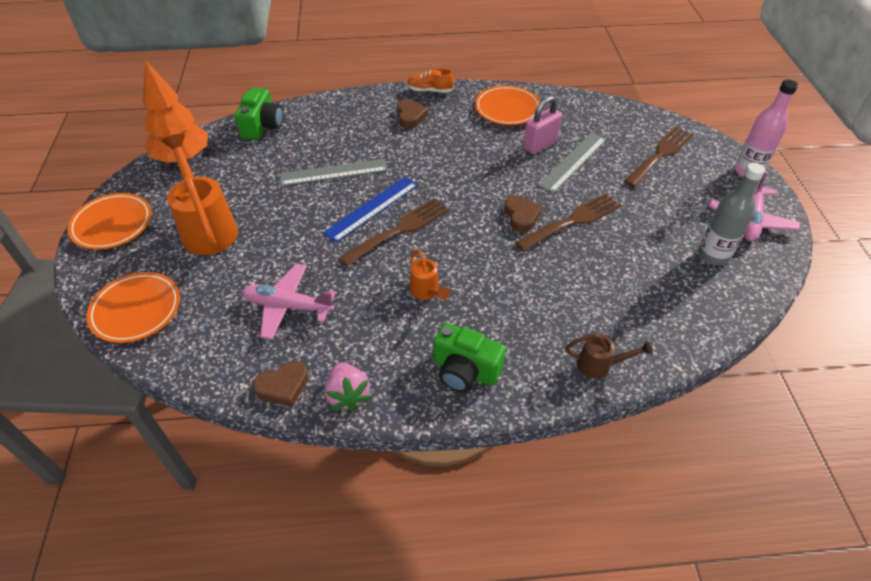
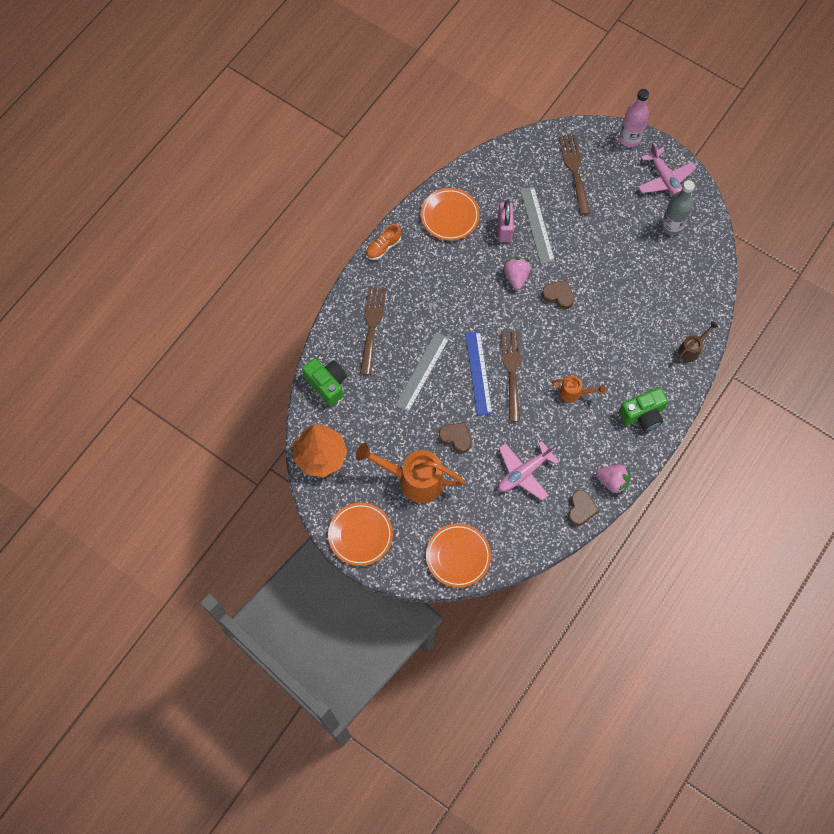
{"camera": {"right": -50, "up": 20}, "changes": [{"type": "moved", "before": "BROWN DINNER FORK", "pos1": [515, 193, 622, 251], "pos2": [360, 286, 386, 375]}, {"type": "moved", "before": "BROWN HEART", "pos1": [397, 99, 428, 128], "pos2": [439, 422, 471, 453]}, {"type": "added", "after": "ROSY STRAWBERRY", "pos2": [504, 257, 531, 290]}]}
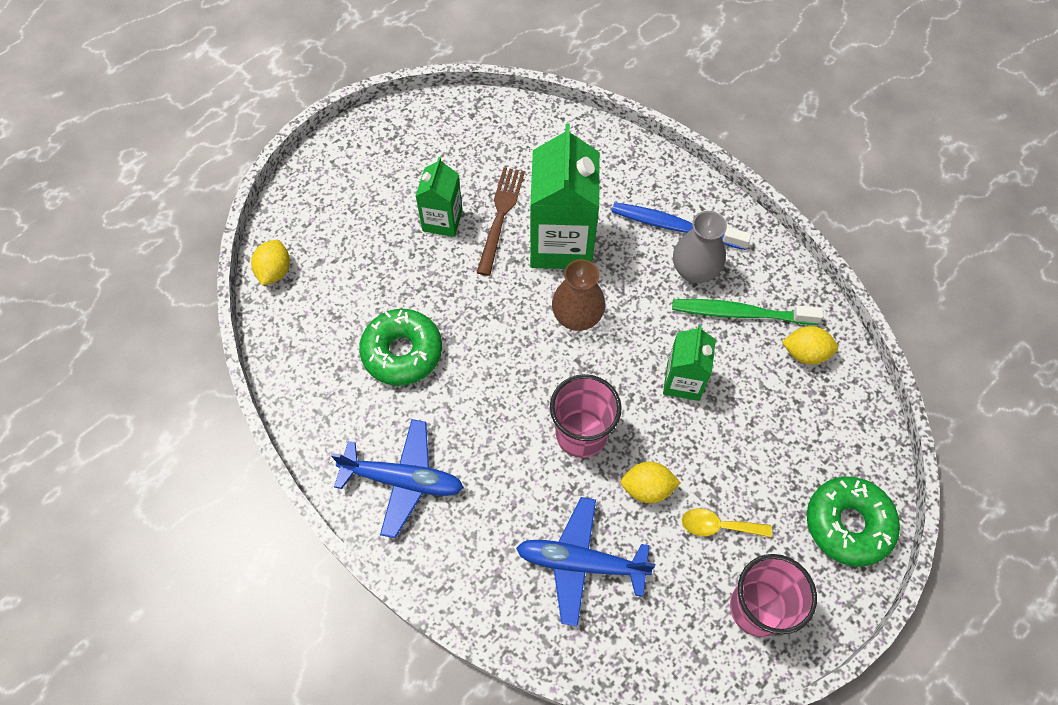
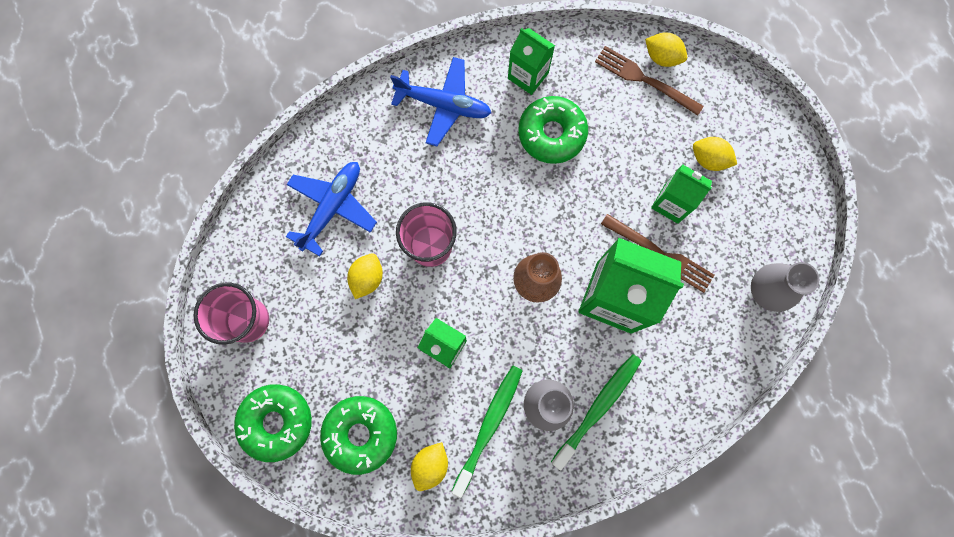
{"camera": {"right": 110, "up": 15}, "changes": [{"type": "added", "after": "EMERALD GLAZED DONUT", "pos2": [320, 396, 397, 475]}, {"type": "turned", "before": "BLUE PLANE", "pos1": [331, 419, 464, 538], "pos2": [390, 57, 491, 146], "turn": -105}, {"type": "added", "after": "EMERALD MILK CARTON", "pos2": [508, 28, 555, 95]}, {"type": "recoloured", "before": "BLUE TOOTHBRUSH", "after": "EMERALD TOOTHBRUSH", "pos1": [612, 202, 751, 250], "pos2": [551, 354, 642, 471]}, {"type": "added", "after": "BROWN DINNER FORK", "pos2": [595, 46, 704, 116]}, {"type": "added", "after": "YELLOW CITRUS FRUIT", "pos2": [693, 137, 737, 171]}, {"type": "added", "after": "GRAY VASE", "pos2": [751, 262, 819, 312]}, {"type": "removed", "before": "YELLOW TEASPOON", "pos1": [682, 508, 772, 537]}]}
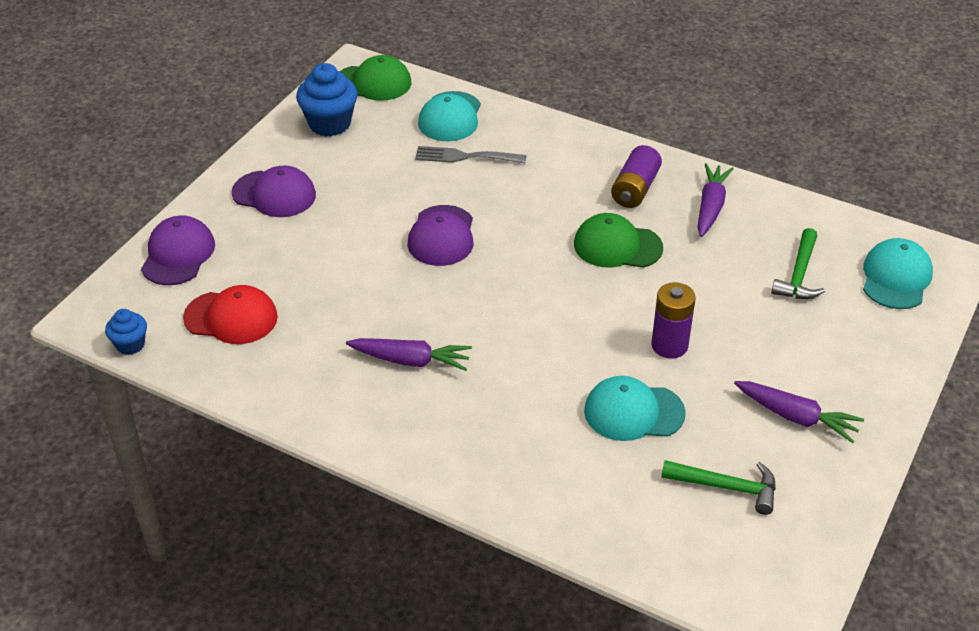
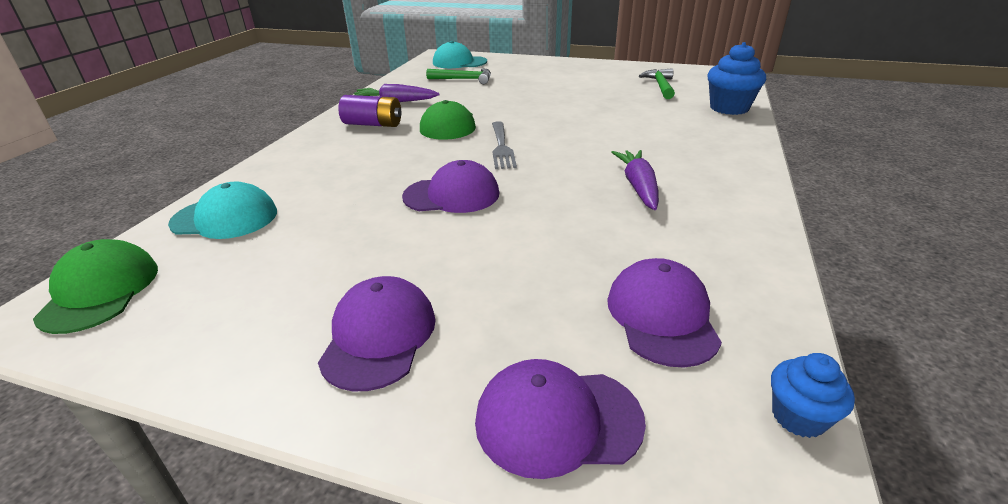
{"camera": {"right": -100, "up": -10}, "changes": [{"type": "moved", "before": "GRAY DINNER FORK", "pos1": [415, 146, 527, 164], "pos2": [492, 121, 517, 169]}, {"type": "recoloured", "before": "CRIMSON BASEBALL CAP", "after": "ROYAL PURPLE BASEBALL CAP", "pos1": [183, 285, 278, 344], "pos2": [607, 258, 722, 367]}, {"type": "moved", "before": "BLUE CUPCAKE", "pos1": [296, 63, 358, 136], "pos2": [708, 42, 766, 115]}, {"type": "removed", "before": "TURQUOISE BASEBALL CAP", "pos1": [584, 376, 686, 441]}, {"type": "removed", "before": "ROYAL PURPLE BATTERY", "pos1": [651, 282, 696, 359]}, {"type": "removed", "before": "ROYAL PURPLE ROOT VEGETABLE", "pos1": [734, 381, 864, 443]}]}
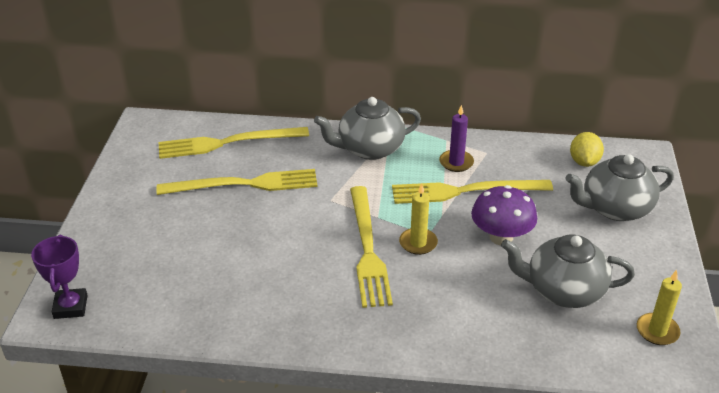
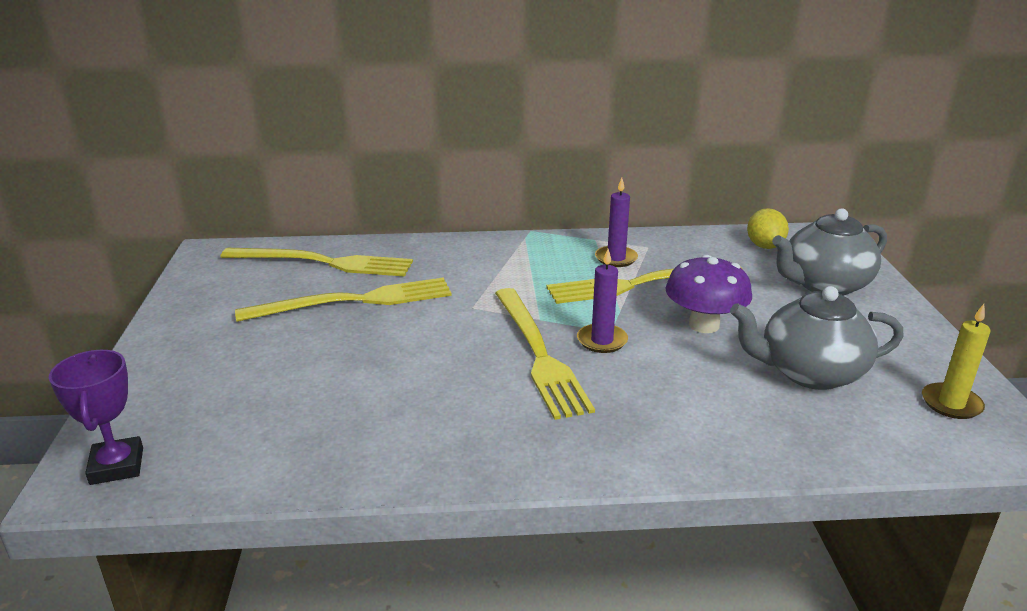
{"camera": {"right": -10, "up": -10}, "changes": [{"type": "turned", "before": "YELLOW DINNER FORK", "pos1": [158, 127, 309, 159], "pos2": [220, 248, 413, 277], "turn": -150}, {"type": "recoloured", "before": "YELLOW CANDLE", "after": "ROYAL PURPLE CANDLE", "pos1": [399, 183, 438, 255], "pos2": [577, 249, 628, 353]}, {"type": "removed", "before": "GRAY CHINA TEAPOT", "pos1": [314, 97, 421, 160]}]}
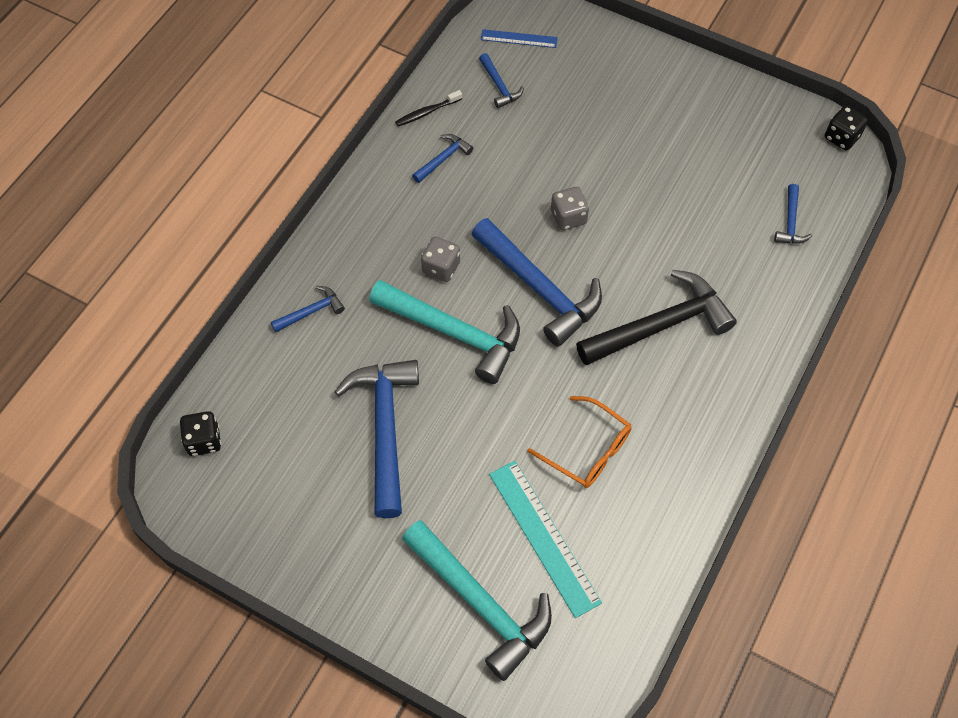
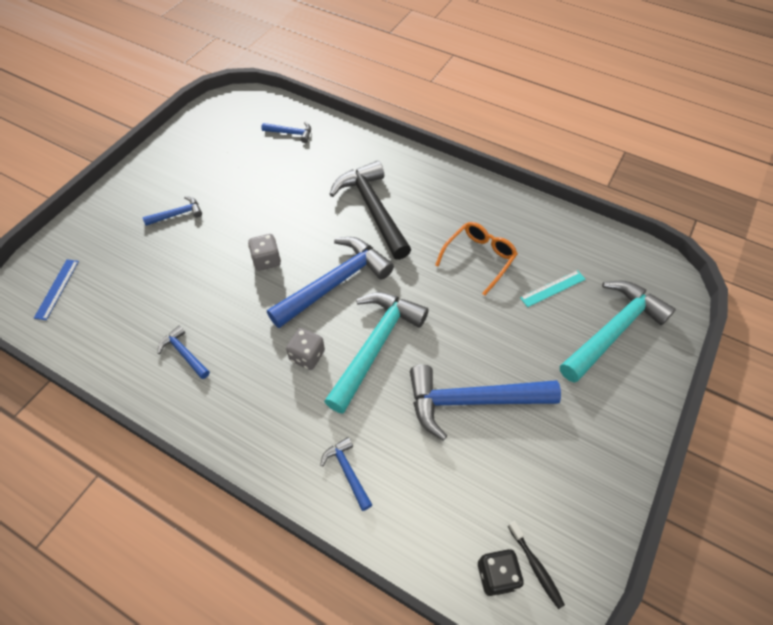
{"camera": {"right": -90, "up": -5}, "changes": [{"type": "moved", "before": "BLUE CLAW HAMMER", "pos1": [479, 53, 524, 108], "pos2": [142, 196, 202, 226]}, {"type": "moved", "before": "JET-BLACK TOOTHBRUSH", "pos1": [395, 90, 462, 126], "pos2": [508, 521, 565, 609]}, {"type": "resized", "before": "TURQUOISE RULER", "pos1": [489, 461, 602, 618], "pos2": [520, 270, 586, 307], "scale": 0.56}, {"type": "removed", "before": "JET-BLACK DIE", "pos1": [825, 106, 868, 150]}]}
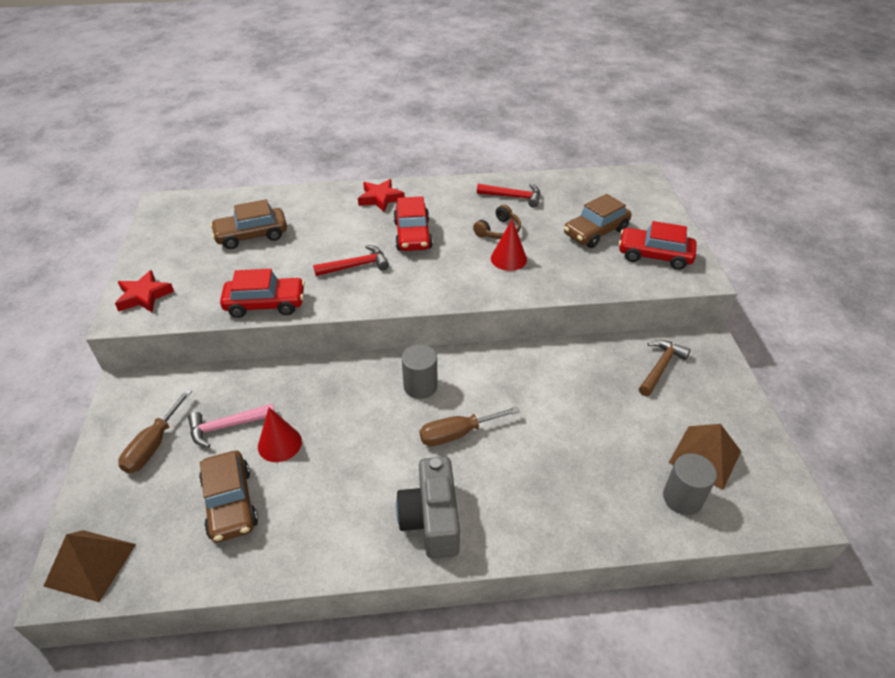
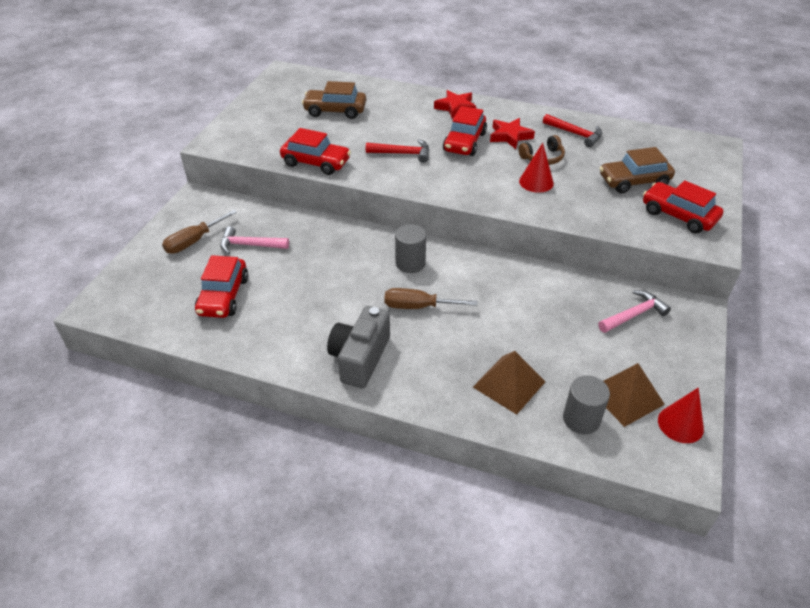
{"camera": {"right": 25, "up": 0}, "changes": [{"type": "recoloured", "before": "BROWN TOY CAR", "after": "CRIMSON TOY CAR", "pos1": [199, 451, 258, 542], "pos2": [195, 255, 248, 318]}, {"type": "moved", "before": "BROWN PYRAMID", "pos1": [43, 530, 136, 602], "pos2": [473, 351, 545, 415]}, {"type": "moved", "before": "CRIMSON FIVE-POINTED STAR", "pos1": [115, 270, 174, 312], "pos2": [490, 118, 535, 149]}, {"type": "recoloured", "before": "BROWN CLAW HAMMER", "after": "ROSY CLAW HAMMER", "pos1": [639, 340, 691, 396], "pos2": [598, 290, 671, 333]}, {"type": "moved", "before": "CRIMSON SOLID CONE", "pos1": [258, 407, 302, 462], "pos2": [658, 388, 704, 443]}]}
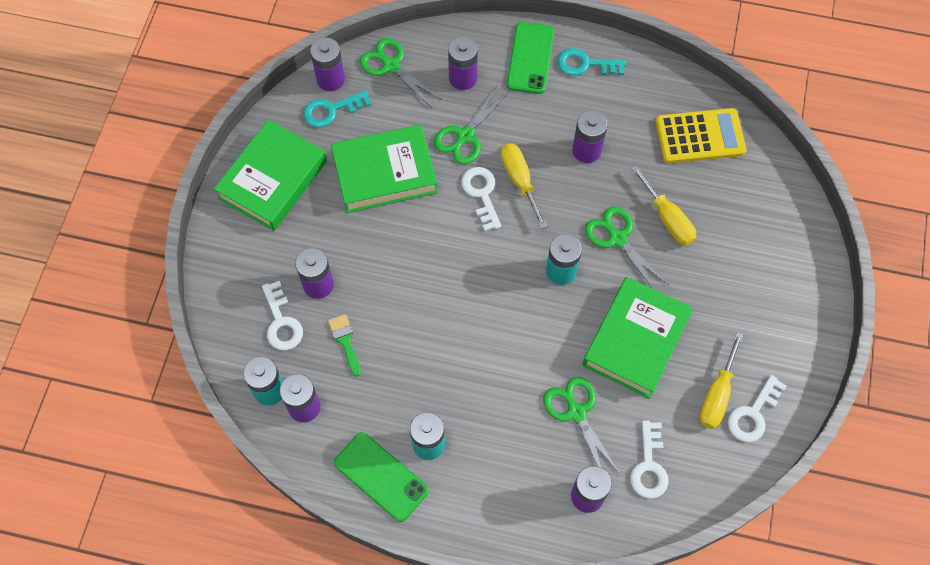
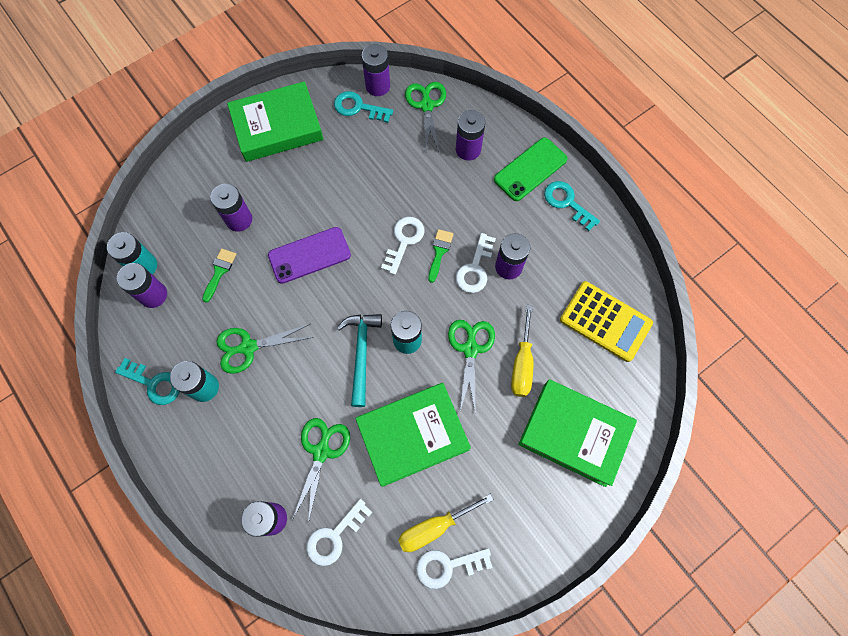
{"camera": {"right": 40, "up": 5}, "changes": [{"type": "replaced", "before": "EMERALD MOBILE PHONE", "after": "TURQUOISE DOOR KEY", "pos1": [334, 432, 429, 522], "pos2": [115, 358, 179, 405]}, {"type": "moved", "before": "EMERALD SHEARS", "pos1": [434, 85, 509, 165], "pos2": [216, 324, 314, 374]}, {"type": "added", "after": "ROYAL PURPLE MOBILE PHONE", "pos2": [268, 227, 351, 284]}, {"type": "added", "after": "TURQUOISE CLAW HAMMER", "pos2": [337, 314, 382, 407]}, {"type": "replaced", "before": "YELLOW FLAT SCREWDRIVER", "after": "EMERALD BRUSH", "pos1": [501, 144, 547, 229], "pos2": [428, 229, 453, 283]}, {"type": "moved", "before": "SNOW-WHITE DOOR KEY", "pos1": [262, 281, 303, 350], "pos2": [456, 233, 496, 293]}, {"type": "moved", "before": "EMERALD HARDCOVER", "pos1": [331, 125, 438, 213], "pos2": [518, 379, 637, 487]}]}
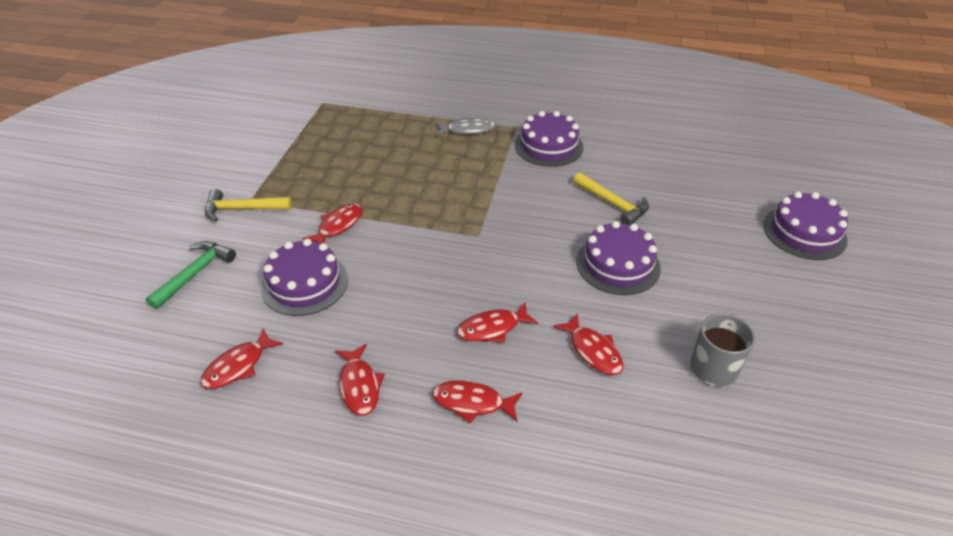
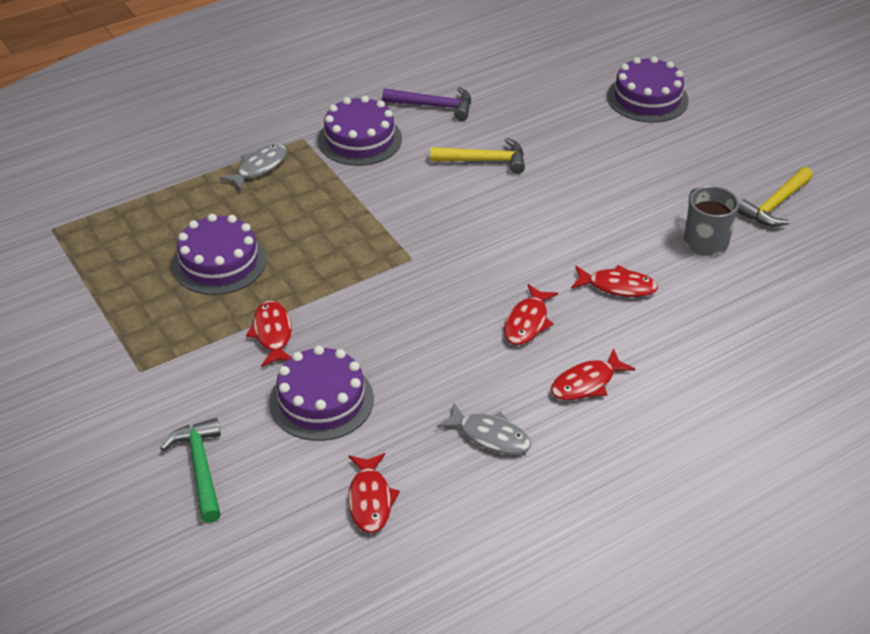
{"camera": {"right": -45, "up": 0}, "changes": [{"type": "moved", "before": "ROYAL PURPLE GATEAU", "pos1": [576, 221, 661, 295], "pos2": [172, 214, 266, 295]}, {"type": "added", "after": "ROYAL PURPLE CLAW HAMMER", "pos2": [382, 87, 471, 121]}, {"type": "recoloured", "before": "CRIMSON FISH FIGURE", "after": "GRAY FISH FIGURE", "pos1": [335, 344, 385, 416], "pos2": [437, 403, 531, 454]}, {"type": "moved", "before": "YELLOW CLAW HAMMER", "pos1": [205, 189, 292, 222], "pos2": [737, 167, 813, 227]}]}
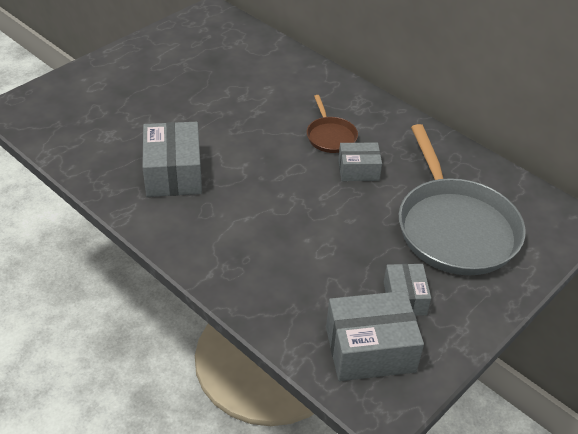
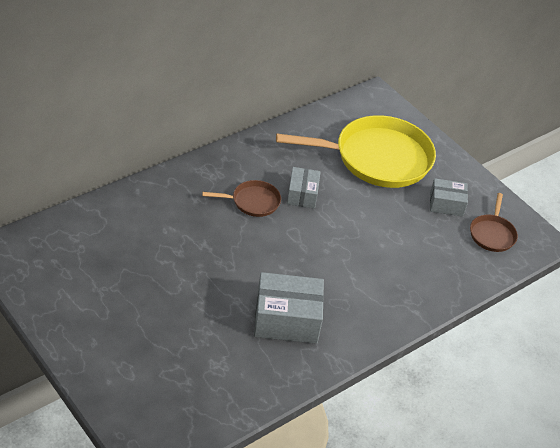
{"camera": {"right": -85, "up": 0}, "changes": [{"type": "recoloured", "before": "GRAY PAN", "after": "YELLOW PAN", "pos1": [399, 124, 526, 275], "pos2": [276, 115, 436, 188]}, {"type": "replaced", "before": "GRAY PACKAGE", "after": "BROWN PAN", "pos1": [326, 291, 424, 381], "pos2": [470, 193, 518, 252]}]}
